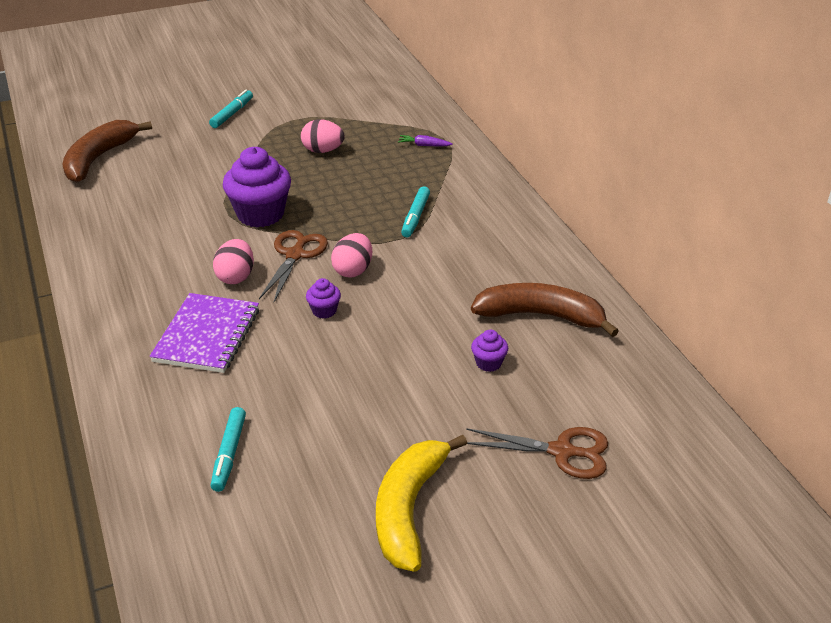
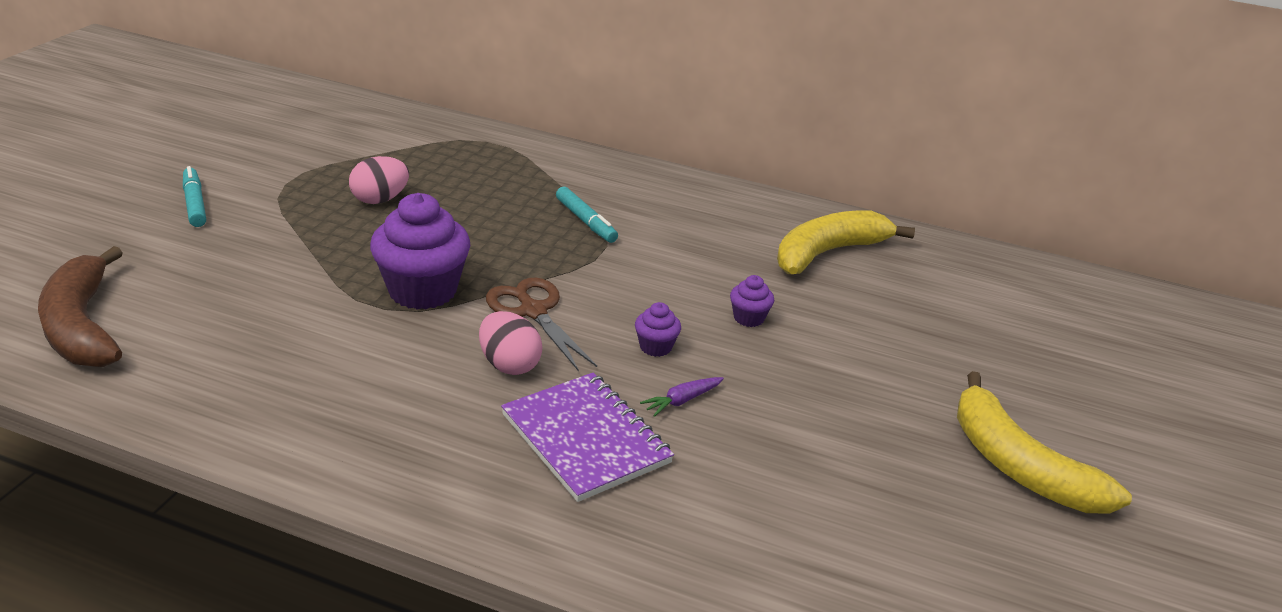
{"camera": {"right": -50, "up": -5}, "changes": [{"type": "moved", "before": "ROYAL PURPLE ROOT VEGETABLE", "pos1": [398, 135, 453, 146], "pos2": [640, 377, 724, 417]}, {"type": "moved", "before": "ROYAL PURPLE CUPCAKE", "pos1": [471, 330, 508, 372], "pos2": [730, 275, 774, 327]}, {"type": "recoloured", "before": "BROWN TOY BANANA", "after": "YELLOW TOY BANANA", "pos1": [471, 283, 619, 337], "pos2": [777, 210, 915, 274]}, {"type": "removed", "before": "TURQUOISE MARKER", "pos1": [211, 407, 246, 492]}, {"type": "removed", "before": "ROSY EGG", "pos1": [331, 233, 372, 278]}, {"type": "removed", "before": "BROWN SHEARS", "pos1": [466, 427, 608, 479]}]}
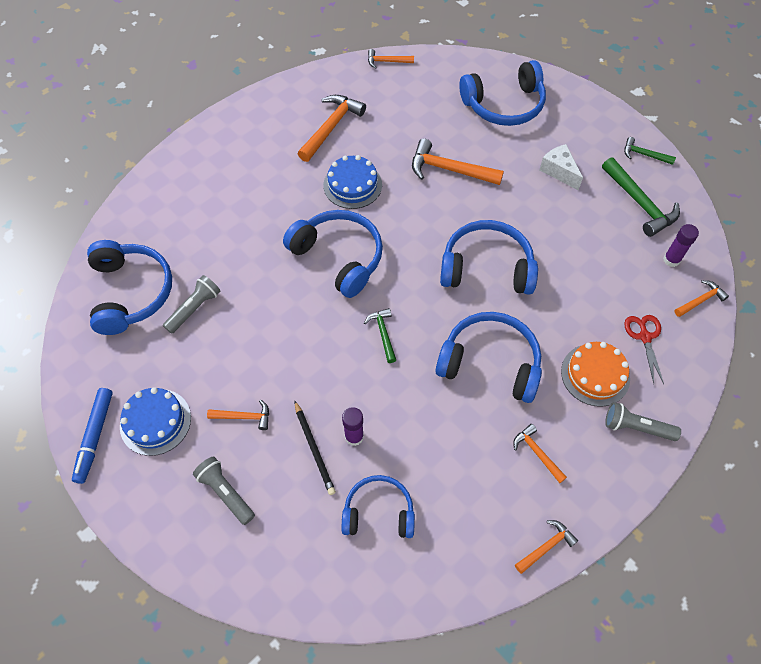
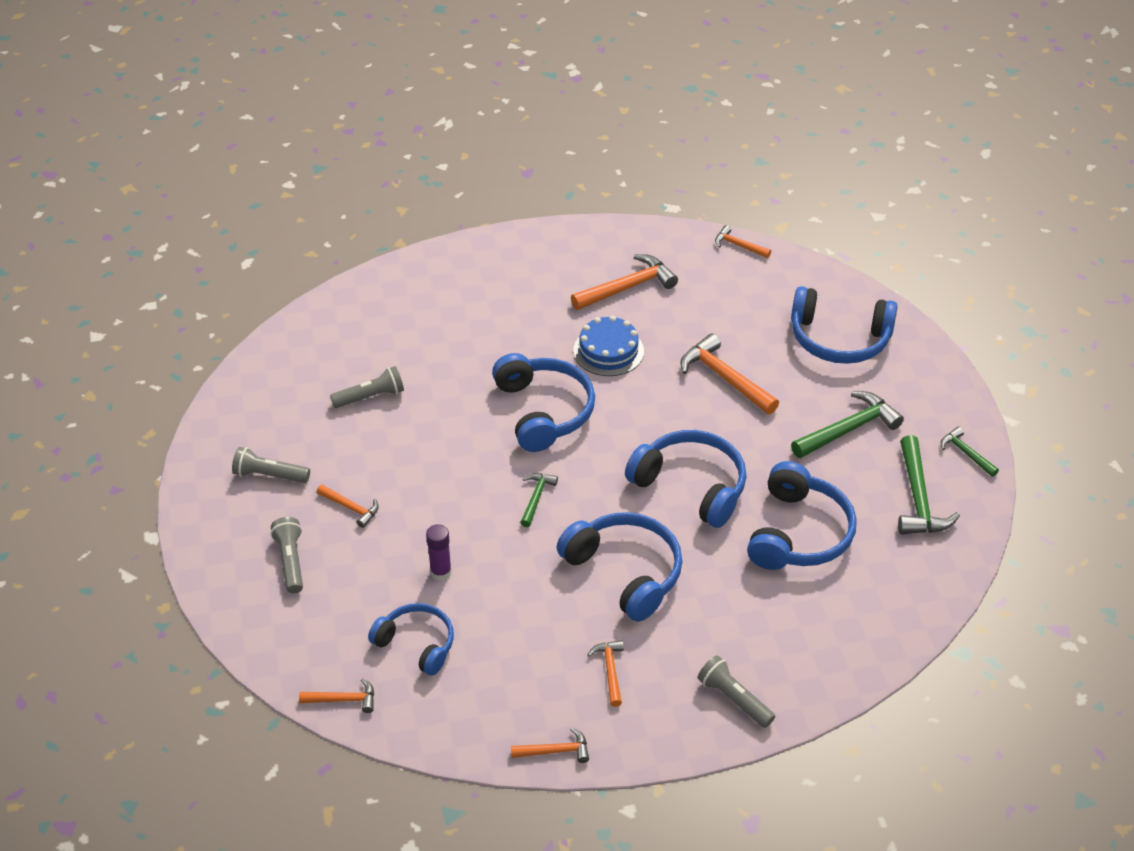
{"camera": {"right": 30, "up": -15}, "changes": [{"type": "replaced", "before": "BLUE GATEAU", "after": "GRAY TORCH", "pos1": [120, 387, 191, 456], "pos2": [232, 447, 310, 483]}, {"type": "moved", "before": "ORANGE CLAW HAMMER", "pos1": [674, 280, 729, 317], "pos2": [299, 678, 374, 713]}, {"type": "moved", "before": "BLUE HEADSET", "pos1": [87, 240, 172, 335], "pos2": [747, 461, 857, 570]}, {"type": "replaced", "before": "SNOW-WHITE CHEESE", "after": "EMERALD CLAW HAMMER", "pos1": [540, 144, 583, 190], "pos2": [791, 391, 904, 458]}, {"type": "removed", "before": "BLUE MARKER", "pos1": [72, 388, 113, 484]}, {"type": "removed", "before": "JET-BLACK WOODEN PENCIL", "pos1": [294, 400, 336, 495]}, {"type": "removed", "before": "ORANGE GATEAU", "pos1": [561, 342, 630, 407]}, {"type": "removed", "before": "CRIMSON SHEARS", "pos1": [624, 315, 664, 384]}, {"type": "removed", "before": "ROYAL PURPLE GLUE", "pos1": [663, 224, 699, 267]}]}
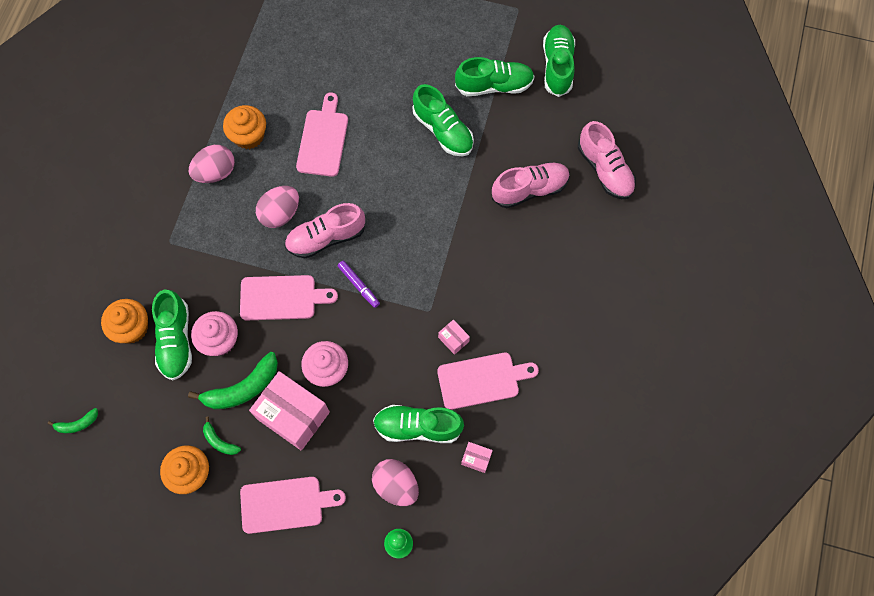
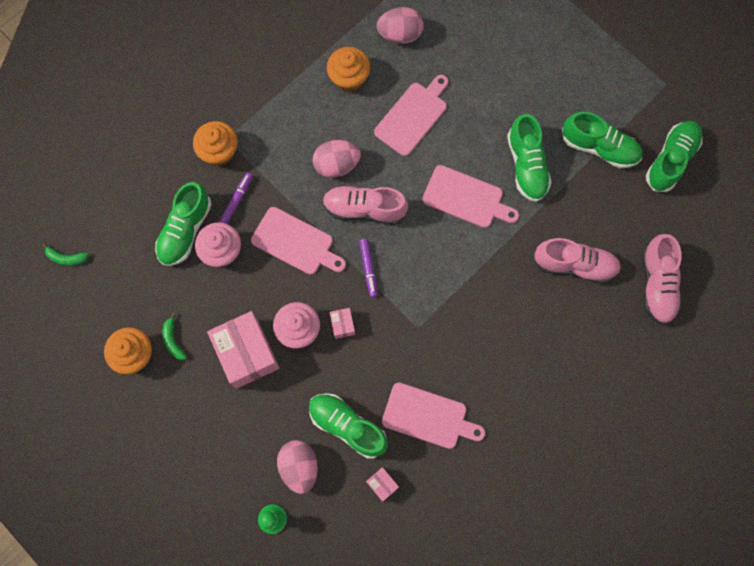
{"camera": {"right": 30, "up": 5}, "changes": [{"type": "moved", "before": "ORANGE CUPCAKE", "pos1": [101, 299, 148, 343], "pos2": [193, 121, 238, 166]}, {"type": "added", "after": "ROYAL PURPLE MARKER", "pos2": [219, 173, 253, 224]}, {"type": "moved", "before": "ROSY PACKAGE", "pos1": [438, 320, 470, 355], "pos2": [330, 308, 355, 339]}, {"type": "moved", "before": "ROSY EGG", "pos1": [189, 145, 235, 183], "pos2": [377, 7, 424, 44]}, {"type": "moved", "before": "ROSY CHOPPING BOARD", "pos1": [240, 477, 346, 534], "pos2": [422, 165, 519, 228]}, {"type": "removed", "before": "EMERALD TOY BANANA", "pos1": [188, 352, 278, 409]}]}
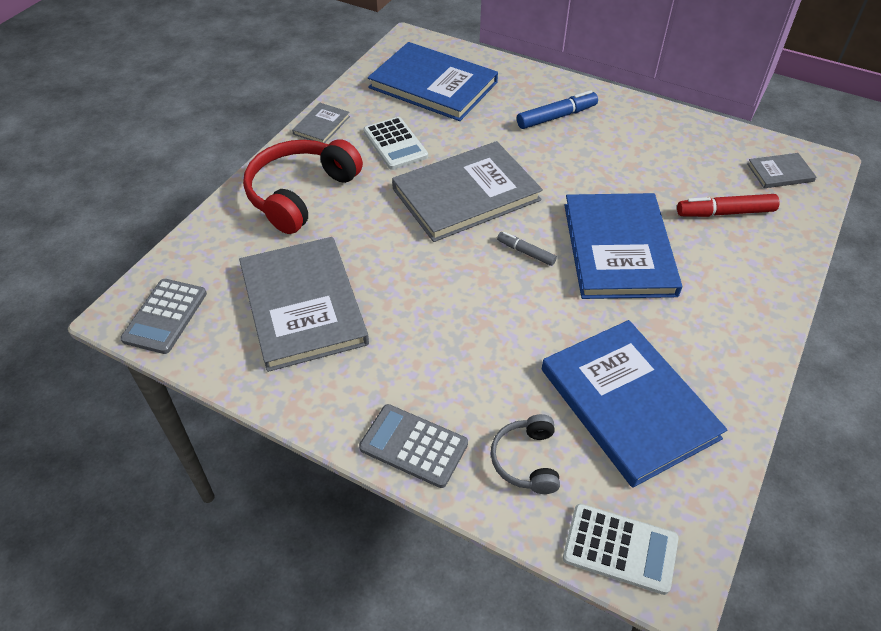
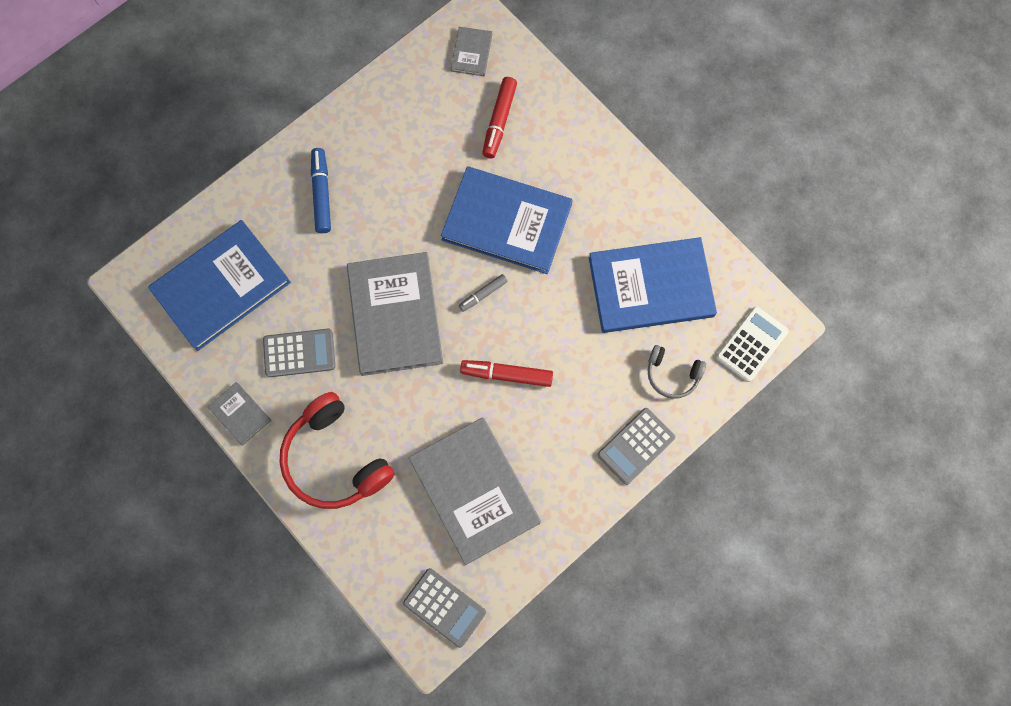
{"camera": {"right": -70, "up": 25}, "changes": [{"type": "recoloured", "before": "SNOW-WHITE CALCULATOR", "after": "GRAY CALCULATOR", "pos1": [363, 117, 428, 170], "pos2": [263, 329, 335, 377]}, {"type": "turned", "before": "GRAY HARDCOVER", "pos1": [239, 237, 369, 372], "pos2": [409, 417, 541, 565], "turn": 60}, {"type": "added", "after": "CRIMSON MARKER", "pos2": [460, 360, 553, 387]}]}
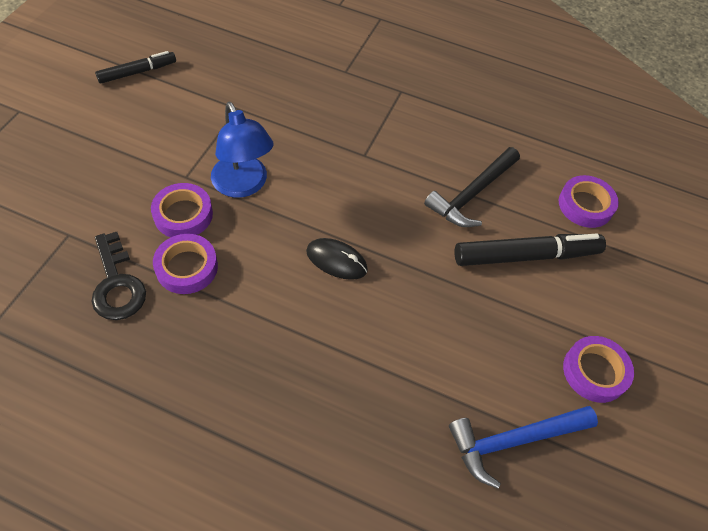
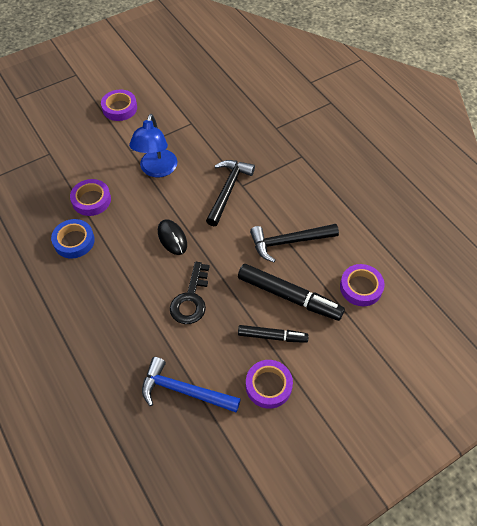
{"camera": {"right": 40, "up": 0}, "changes": [{"type": "added", "after": "BLUE ROLL OF TAPE", "pos2": [51, 219, 95, 258]}, {"type": "moved", "before": "ROYAL PURPLE ROLL OF TAPE", "pos1": [151, 183, 213, 237], "pos2": [101, 90, 137, 121]}, {"type": "moved", "before": "JET-BLACK DOOR KEY", "pos1": [92, 232, 146, 320], "pos2": [170, 262, 210, 324]}, {"type": "added", "after": "JET-BLACK CLAW HAMMER", "pos2": [206, 160, 255, 226]}, {"type": "moved", "before": "JET-BLACK MARKER", "pos1": [95, 51, 176, 84], "pos2": [238, 325, 309, 343]}]}
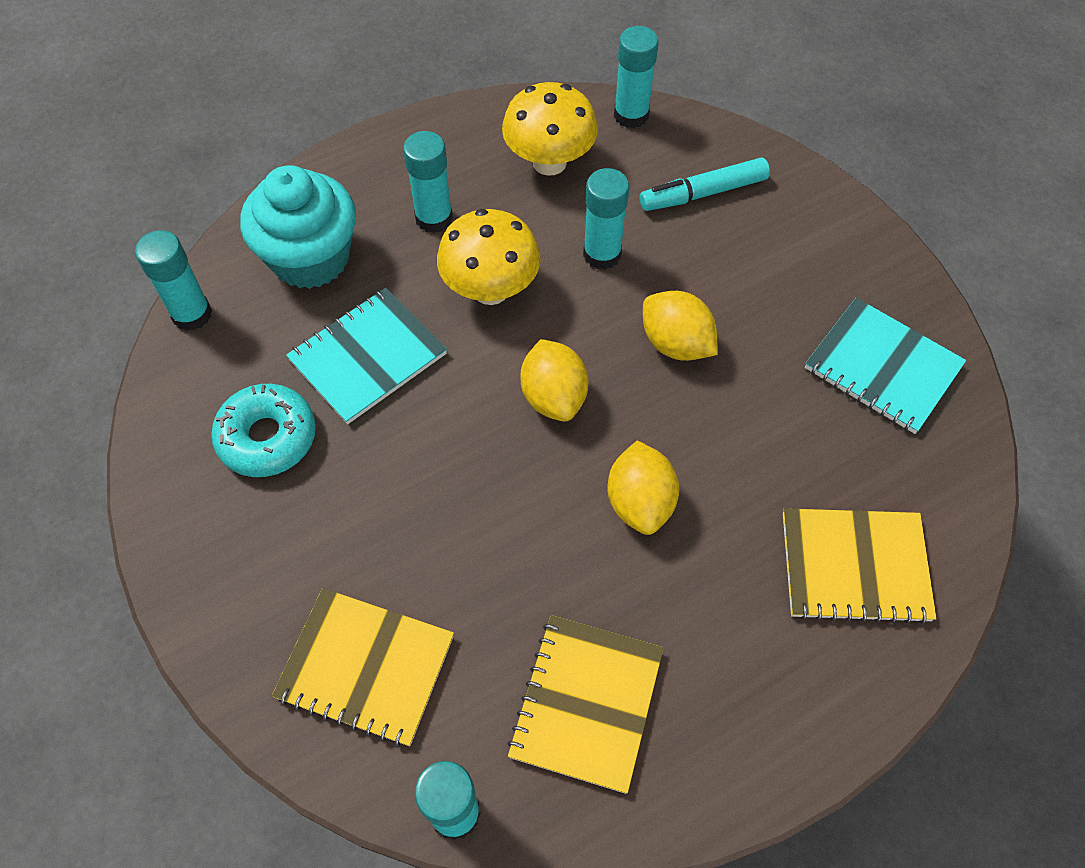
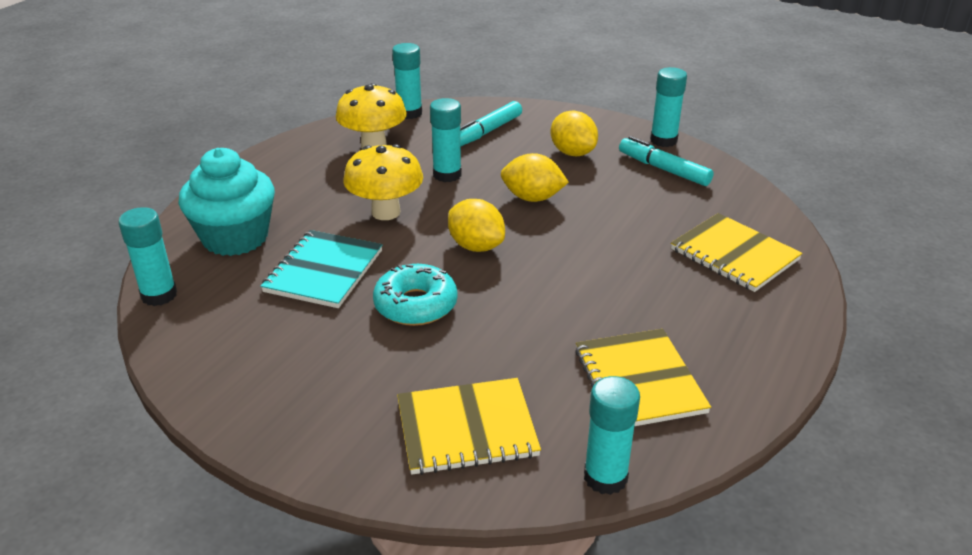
{"camera": {"right": -30, "up": -25}, "changes": [{"type": "moved", "before": "TURQUOISE GLAZED DONUT", "pos1": [211, 384, 316, 477], "pos2": [373, 264, 458, 326]}, {"type": "moved", "before": "YELLOW CITRUS FRUIT", "pos1": [607, 440, 679, 535], "pos2": [551, 111, 598, 156]}, {"type": "replaced", "before": "TURQUOISE EXERCISE BOOK", "after": "TURQUOISE MARKER", "pos1": [805, 298, 966, 434], "pos2": [619, 136, 714, 186]}, {"type": "moved", "before": "TURQUOISE GLUE", "pos1": [403, 131, 453, 233], "pos2": [650, 67, 687, 147]}, {"type": "turned", "before": "YELLOW EXERCISE BOOK", "pos1": [783, 508, 937, 624], "pos2": [671, 213, 803, 292], "turn": 75}]}
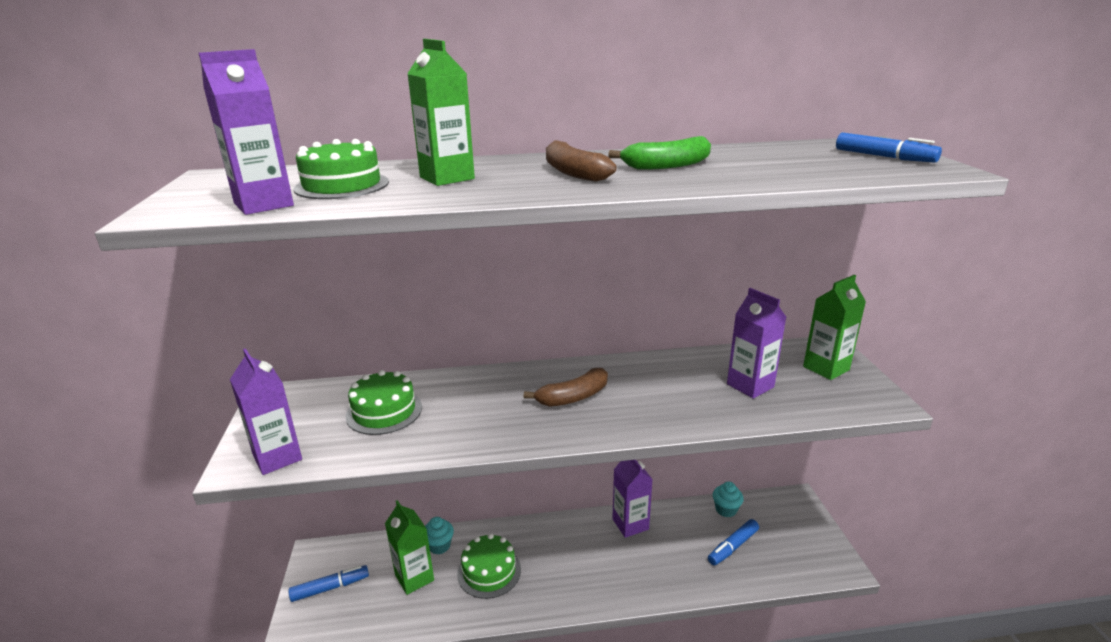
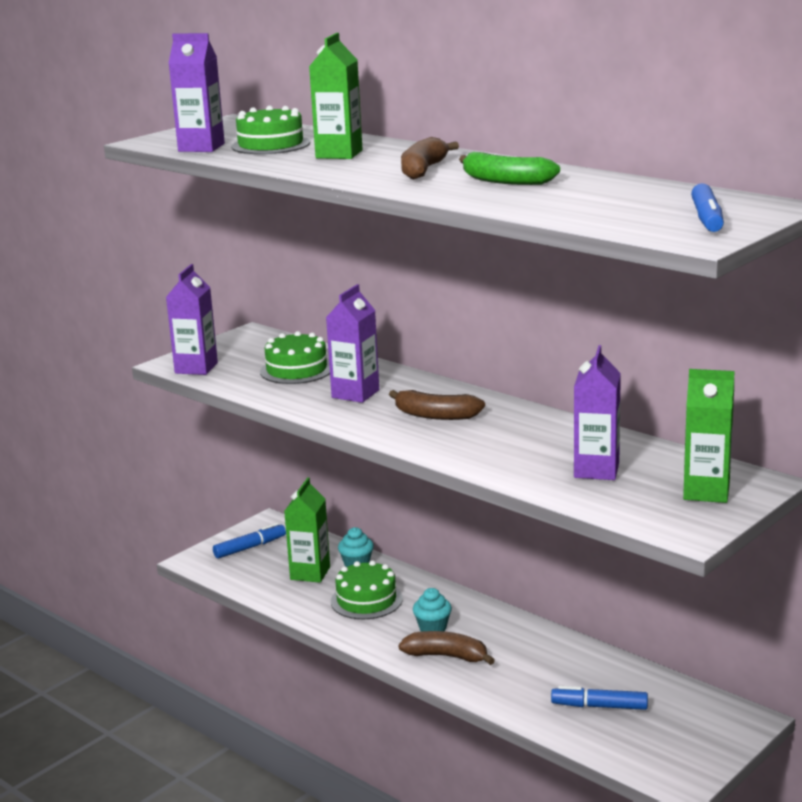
{"camera": {"right": 50, "up": -5}, "changes": [{"type": "turned", "before": "BLUE MARKER", "pos1": [289, 565, 369, 602], "pos2": [213, 523, 286, 559], "turn": -60}, {"type": "moved", "before": "ROYAL PURPLE MILK CARTON", "pos1": [612, 460, 653, 538], "pos2": [326, 284, 379, 403]}, {"type": "added", "after": "BROWN TOY BANANA", "pos2": [399, 631, 495, 665]}, {"type": "moved", "before": "TURQUOISE CUPCAKE", "pos1": [713, 482, 744, 517], "pos2": [413, 588, 452, 631]}]}
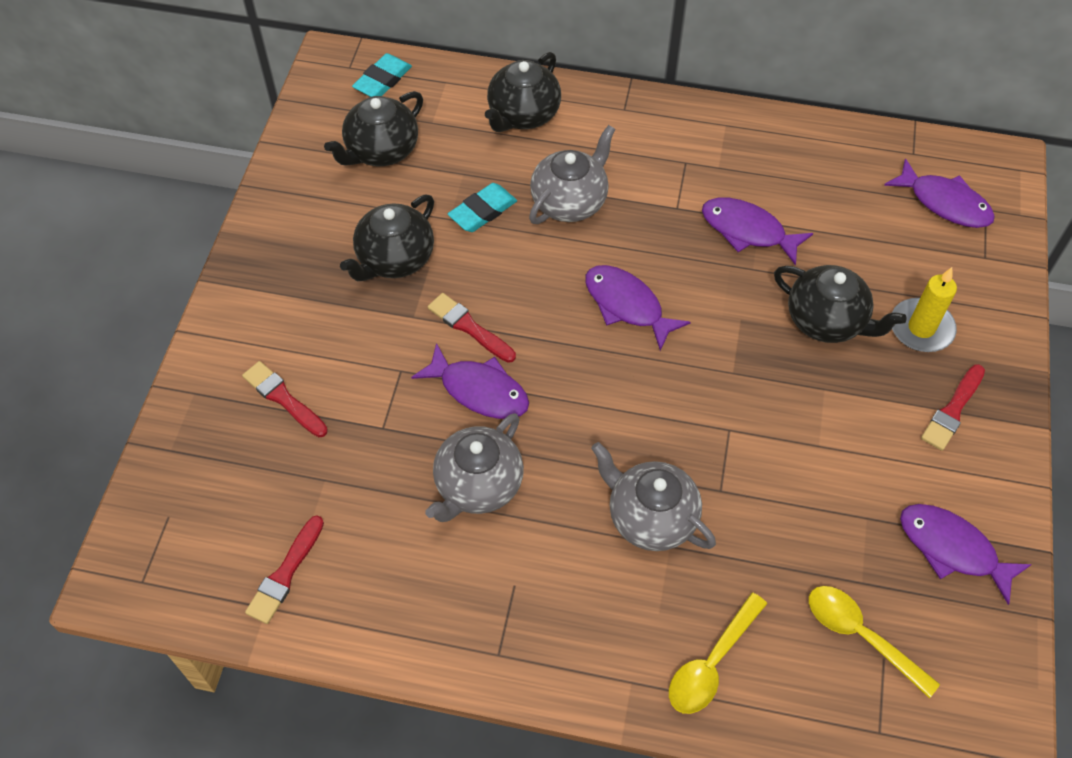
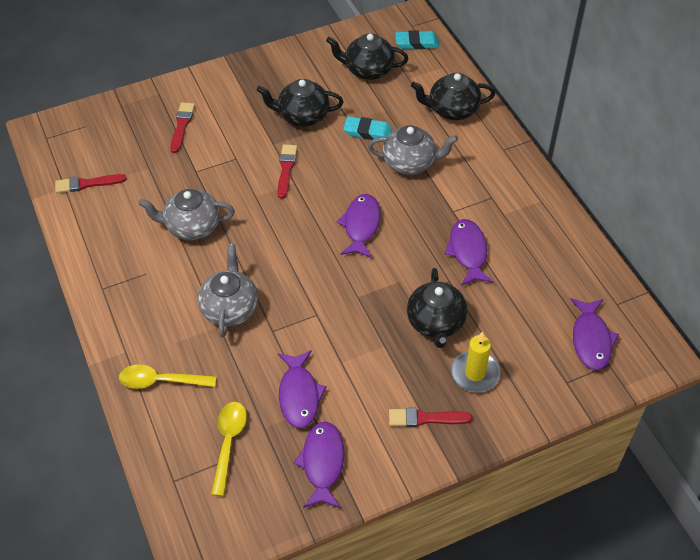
{"camera": {"right": 55, "up": -5}, "changes": [{"type": "moved", "before": "ROYAL PURPLE FISH FIGURE", "pos1": [411, 343, 529, 419], "pos2": [278, 350, 327, 429]}]}
